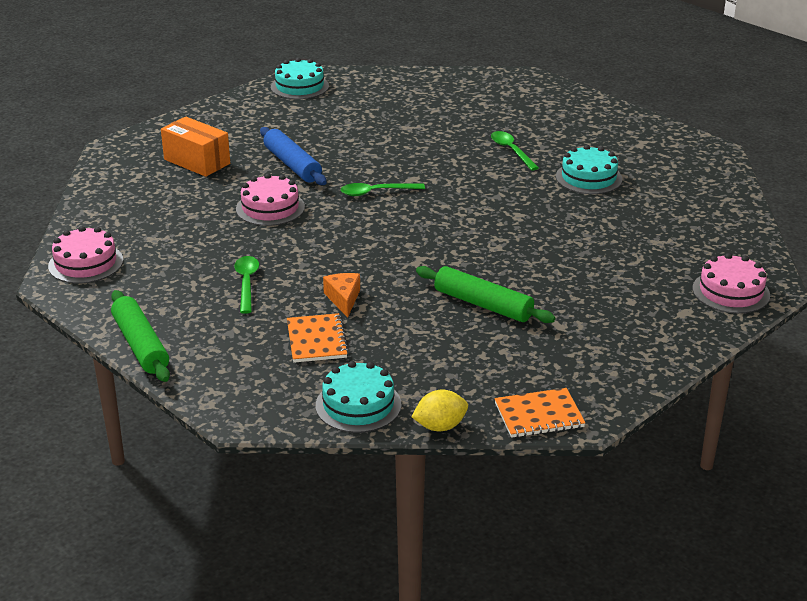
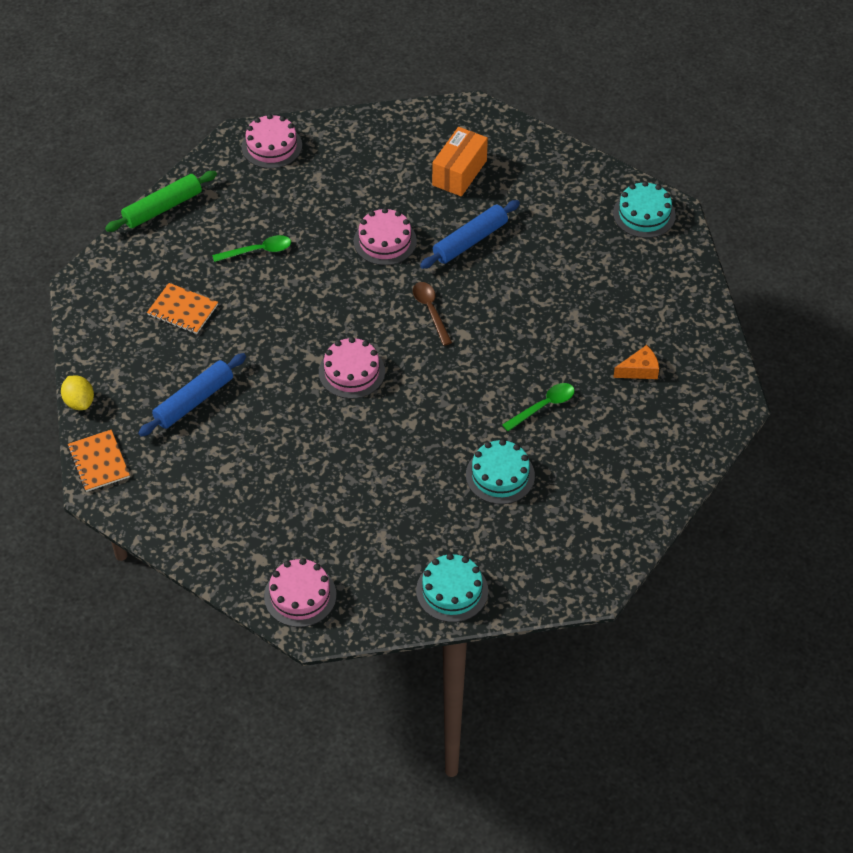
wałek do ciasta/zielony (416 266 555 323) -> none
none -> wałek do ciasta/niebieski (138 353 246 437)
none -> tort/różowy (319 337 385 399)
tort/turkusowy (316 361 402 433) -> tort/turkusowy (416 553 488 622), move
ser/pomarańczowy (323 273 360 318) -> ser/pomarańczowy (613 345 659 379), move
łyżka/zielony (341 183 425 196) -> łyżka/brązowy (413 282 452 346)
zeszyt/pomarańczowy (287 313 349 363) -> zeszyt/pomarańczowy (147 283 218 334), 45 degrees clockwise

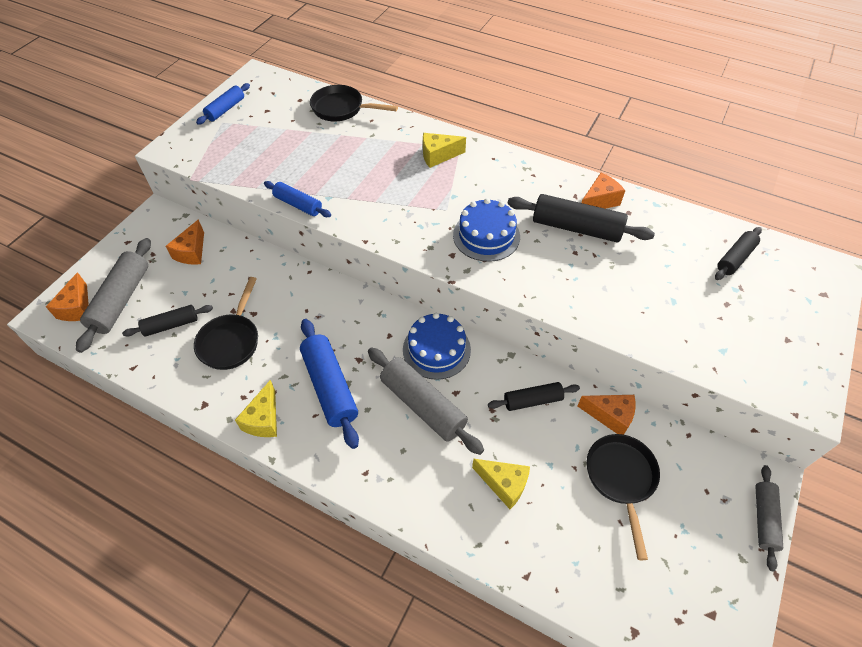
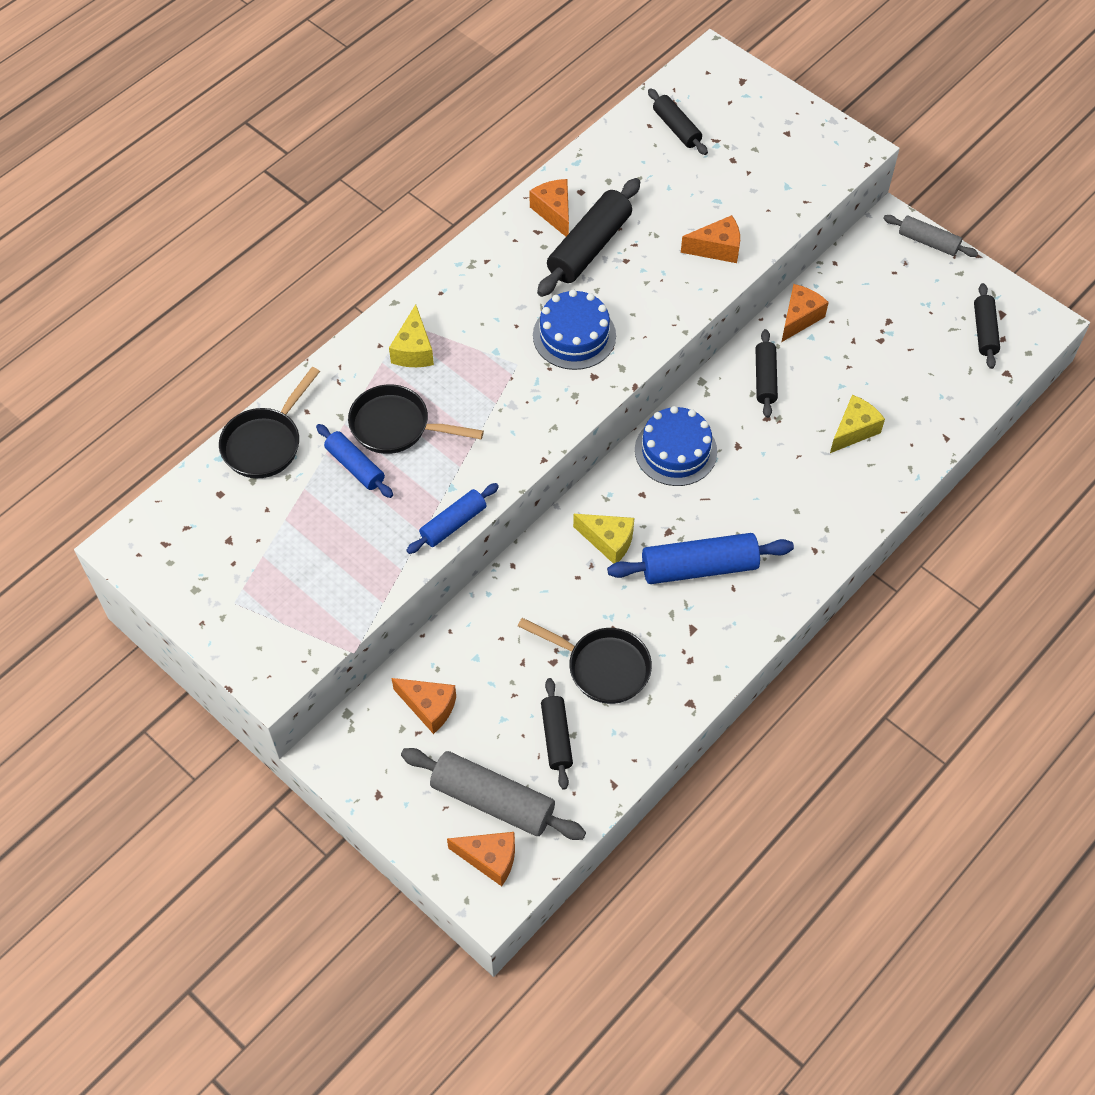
wałek do ciasta/szary (368 347 484 455) -> none
none -> ser/pomarańczowy (681 215 740 263)
none -> wałek do ciasta/czarny (974 283 1000 369)
wałek do ciasta/niebieski (196 83 250 125) -> wałek do ciasta/niebieski (316 424 393 498), move
ser/żółty (235 380 277 437) -> ser/żółty (573 514 634 564), move
patelnia/czarny (586 434 660 560) -> patelnia/czarny (348 384 484 454), move

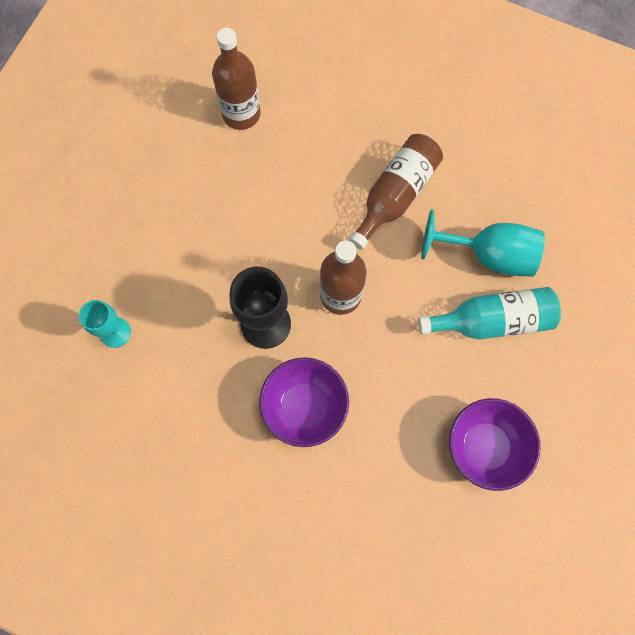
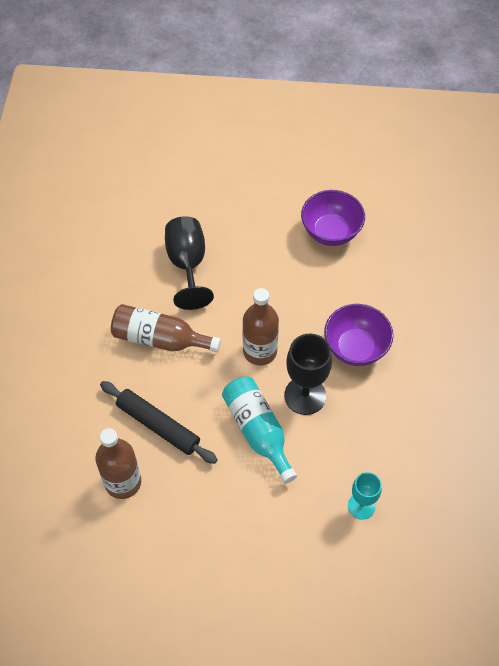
none -> wałek do ciasta/czarny (100 381 218 464)
butelka/turkusowy (418 287 561 339) -> butelka/turkusowy (222 376 297 484), move
kielich/turkusowy (421 209 545 277) -> kielich/czarny (165 216 214 310)

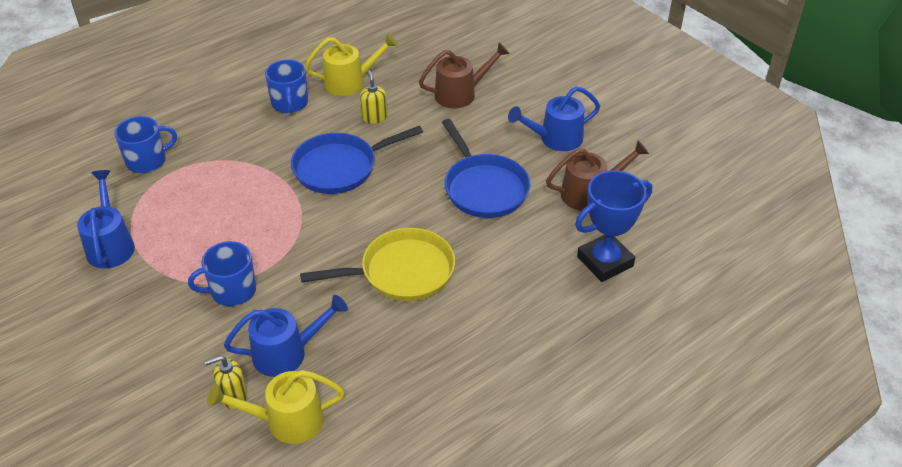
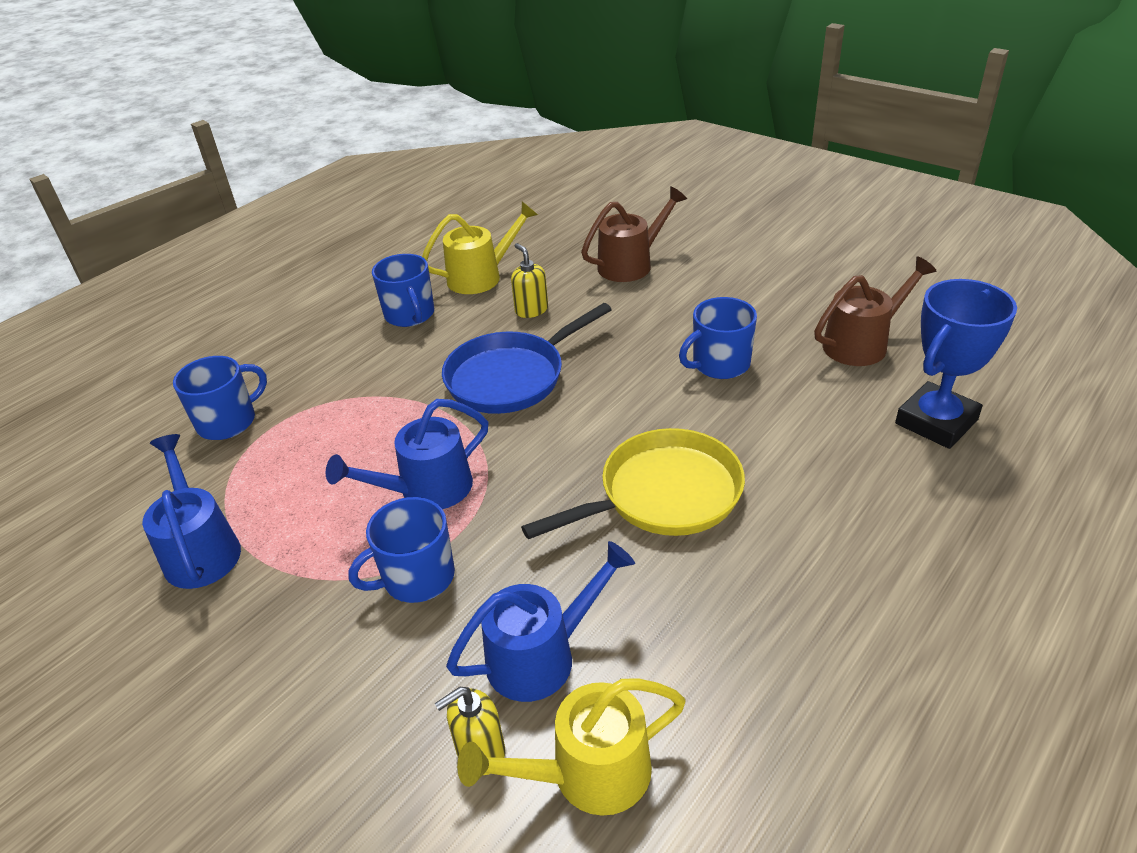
konewka/niebieski (508 86 600 151) -> konewka/niebieski (326 399 489 509), move
patelnia/niebieski (442 119 531 218) -> kubek/niebieski (679 297 757 379)

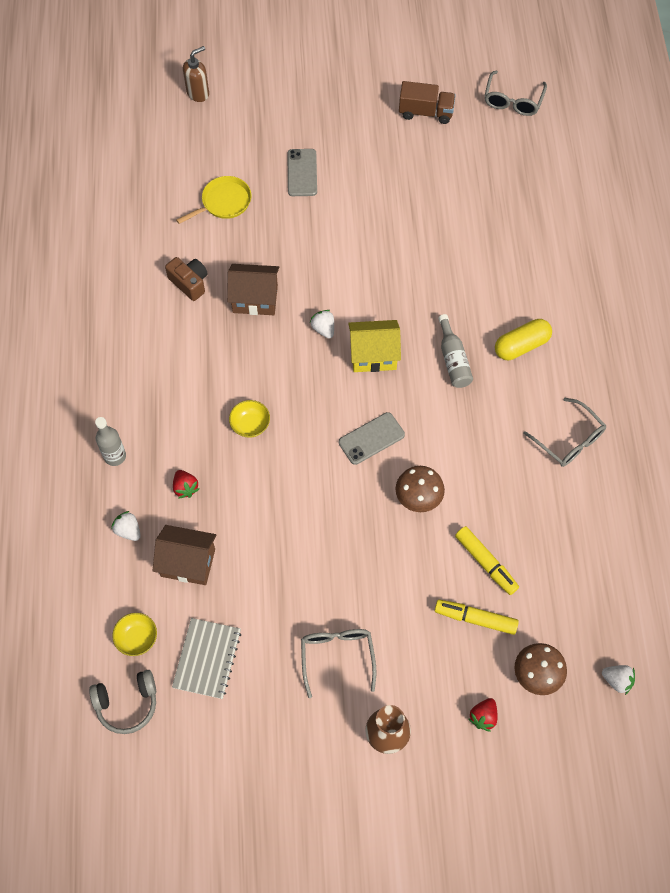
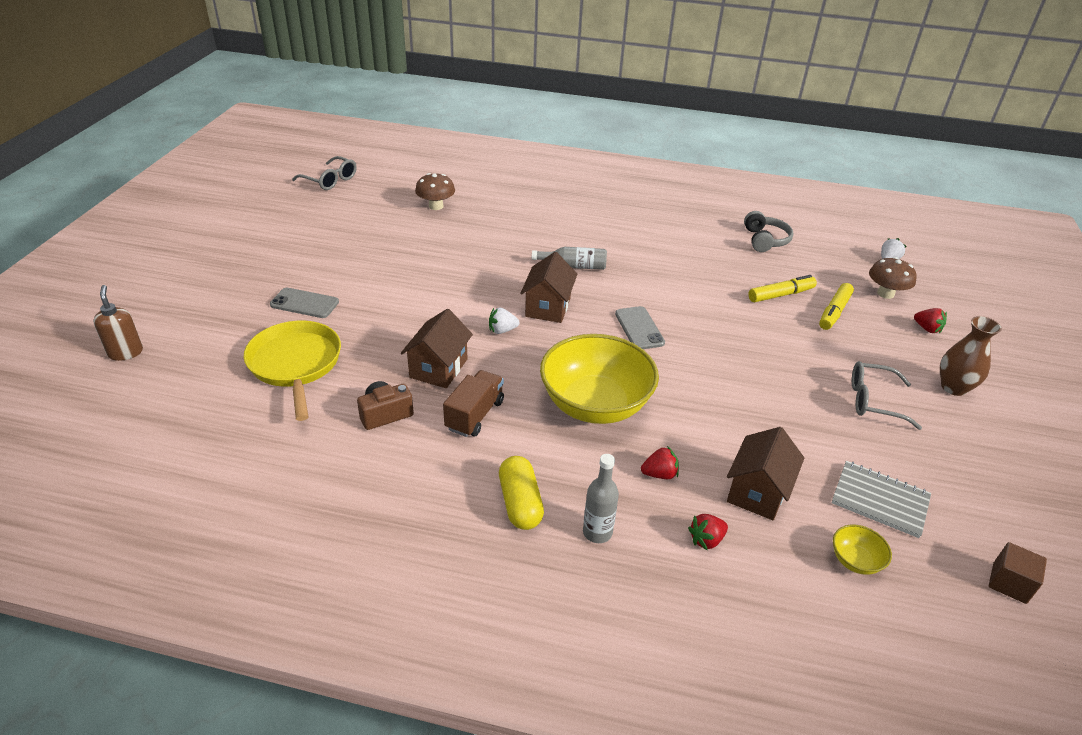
okulary/szary (523 398 607 467) -> none
none -> sześcian/brązowy (989 542 1047 604)
słuchawki/szary (89 670 156 734) -> słuchawki/szary (744 211 794 252), move
grzyb/brązowy (396 466 445 512) -> grzyb/brązowy (415 173 455 210), move
ciężarówka/brązowy (399 81 456 124) -> ciężarówka/brązowy (443 370 504 437), move
kapsułka/żółty (495 319 552 360) -> kapsułka/żółty (499 456 544 530), move
truskawka/biały (111 511 141 541) -> truskawka/czerwony (688 514 728 550)
domek/żółty (348 320 401 372) -> domek/brązowy (520 252 577 323)
patelnia/żółty (176 176 252 224) -> patelnia/żółty (244 321 341 421), x1.56
miska/żółty (229 400 270 438) -> miska/żółty (540 334 659 424), x2.46

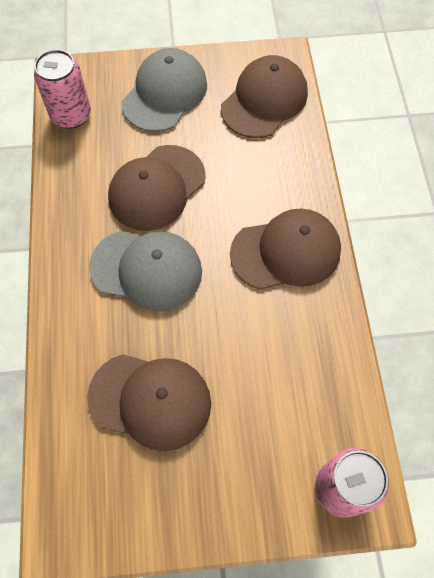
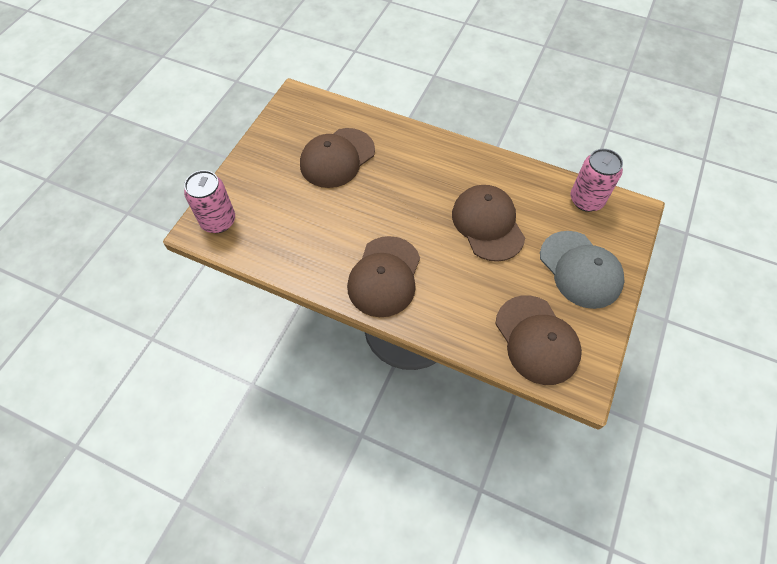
czapka/szary (89 231 202 311) -> none

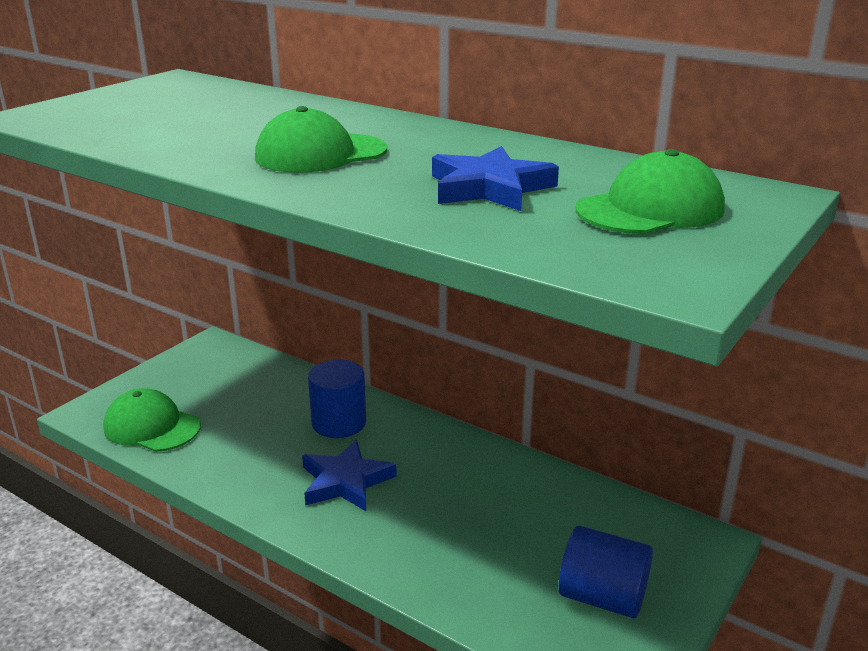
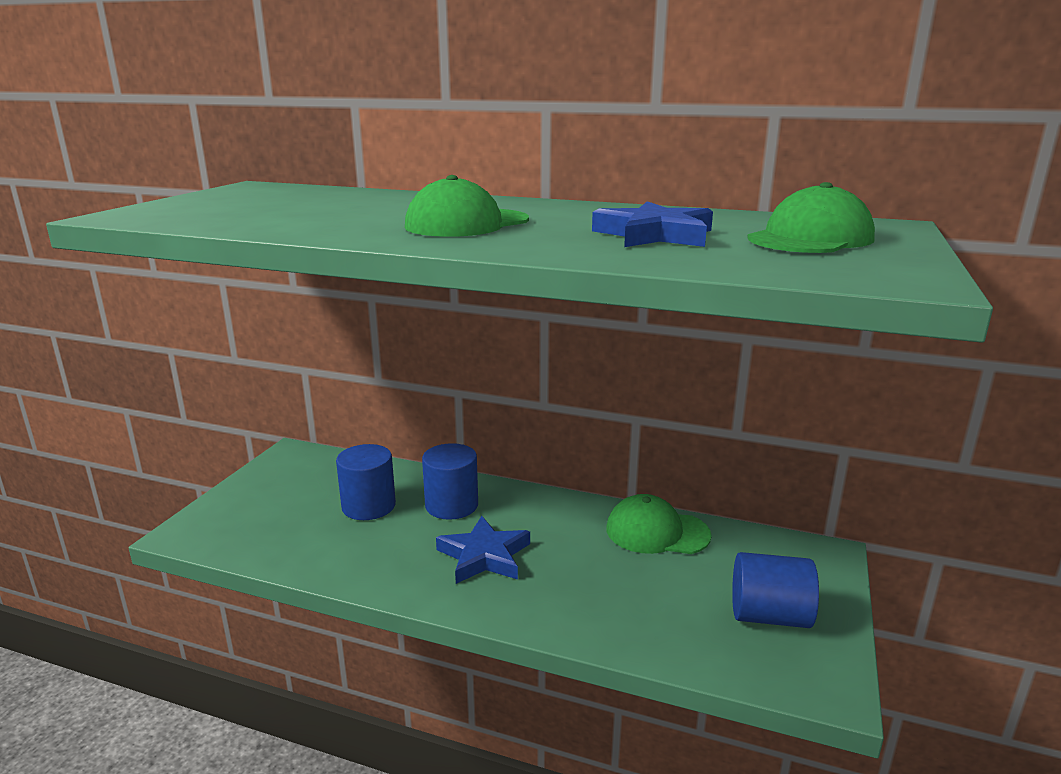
none -> walec/niebieski (336 444 396 520)
czapka/zielony (103 388 201 452) -> czapka/zielony (606 494 712 554), move

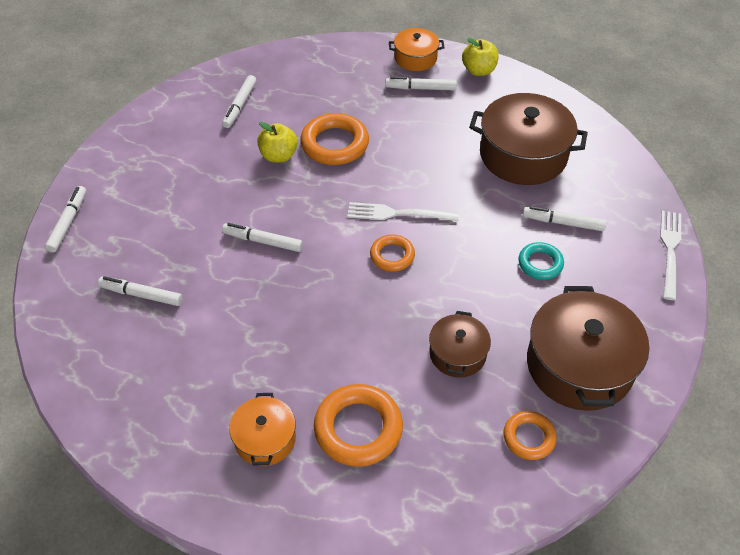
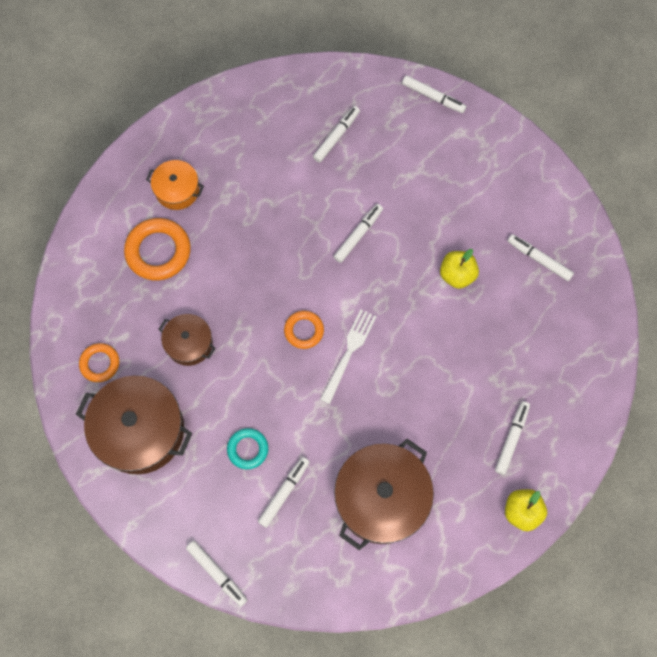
pierścień/pomarańczowy (300 113 369 165) -> none
garnek/pomarańczowy (389 28 445 71) -> none
widelec/biały (660 211 681 300) -> flamaster/biały (186 541 247 607)

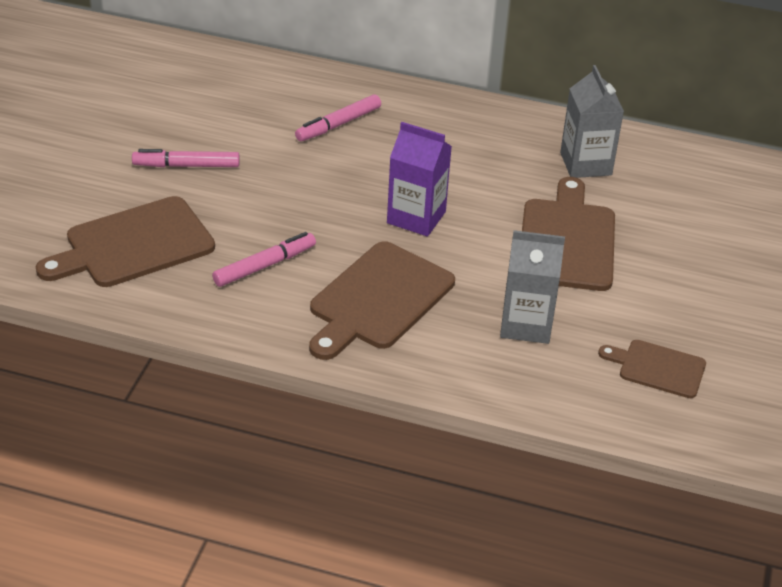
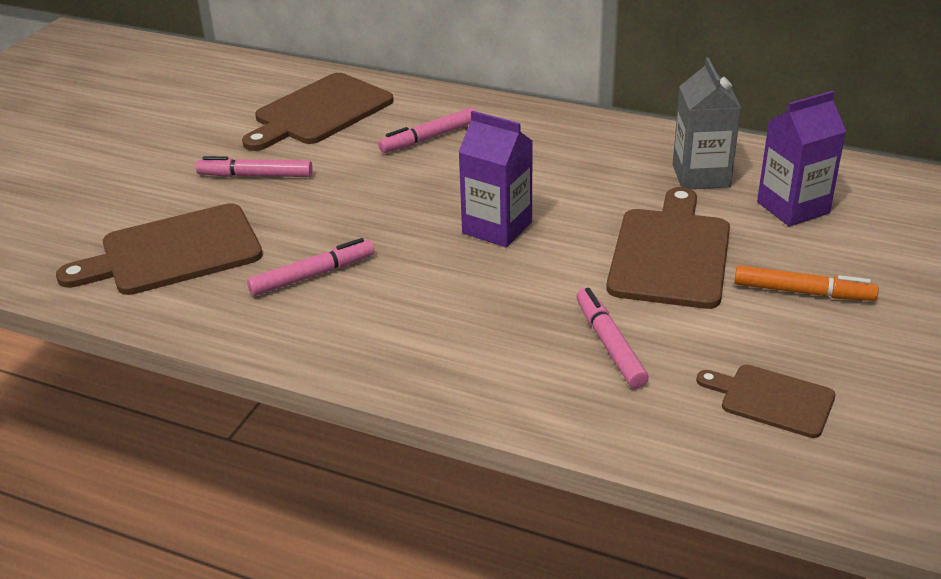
none -> flamaster/pomarańczowy (734 265 879 301)
none -> karton mleka/fioletowy (757 91 846 226)
deska do krojenia/brązowy (309 241 455 360) -> deska do krojenia/brązowy (242 73 393 151), move
karton mleka/szary (500 230 565 344) -> flamaster/różowy (576 288 649 388)

